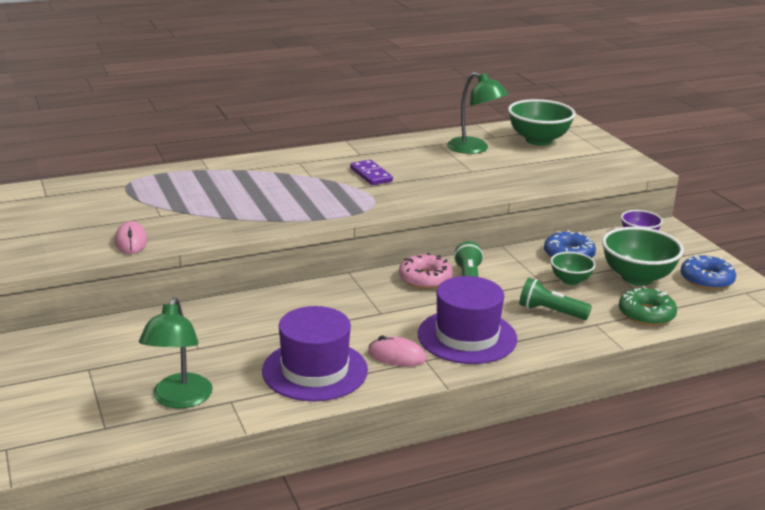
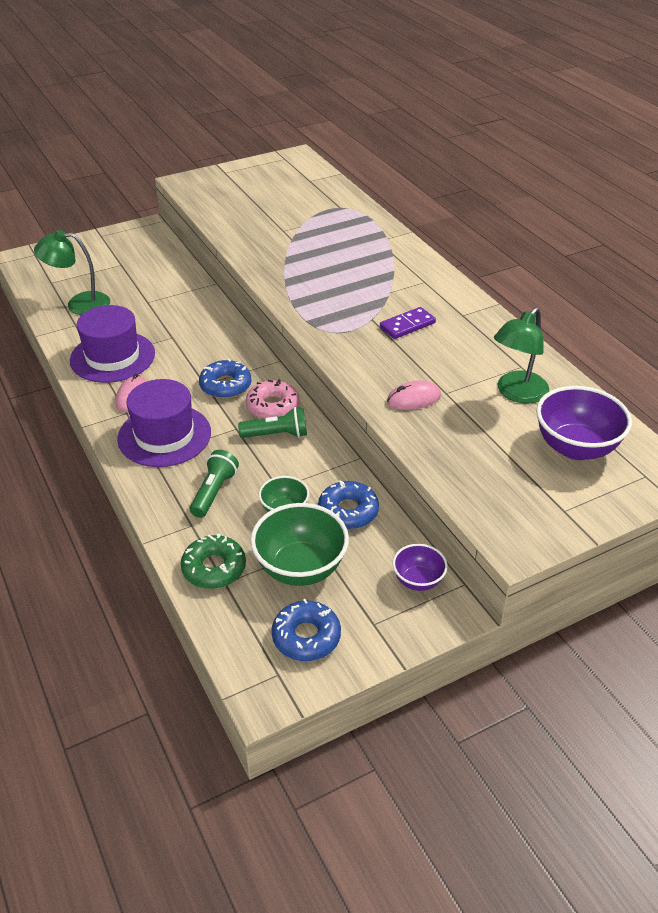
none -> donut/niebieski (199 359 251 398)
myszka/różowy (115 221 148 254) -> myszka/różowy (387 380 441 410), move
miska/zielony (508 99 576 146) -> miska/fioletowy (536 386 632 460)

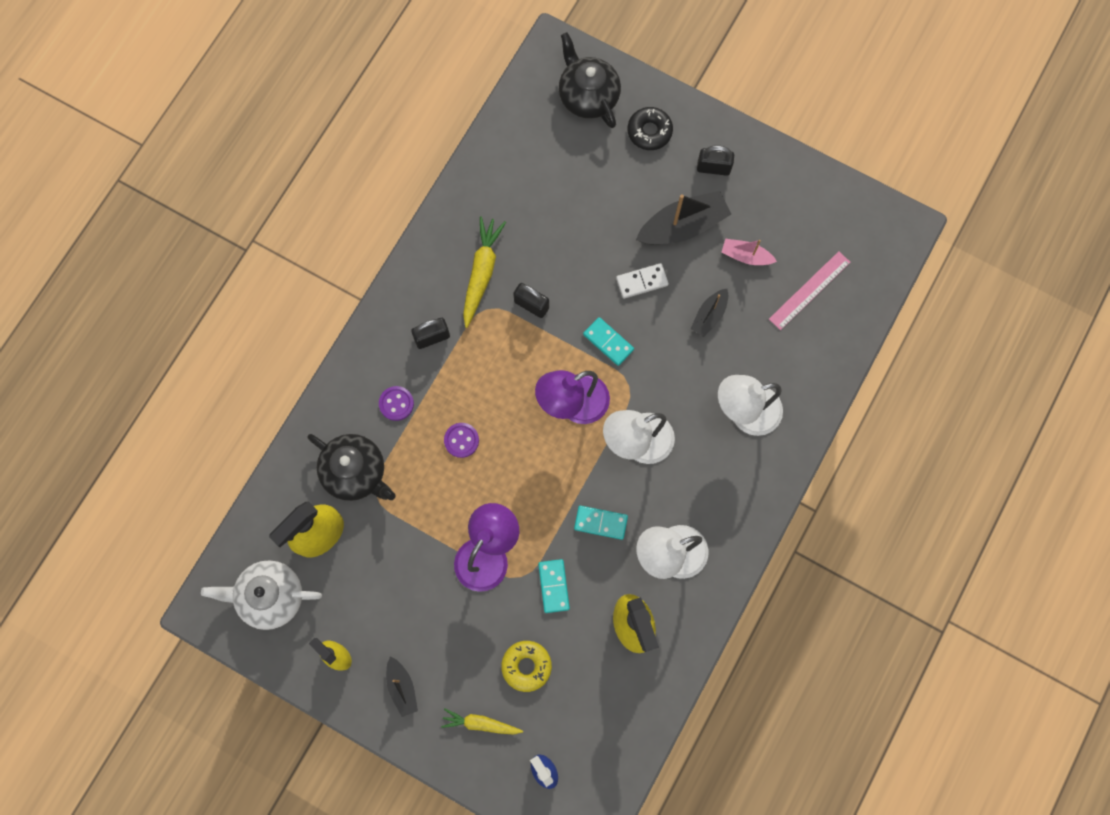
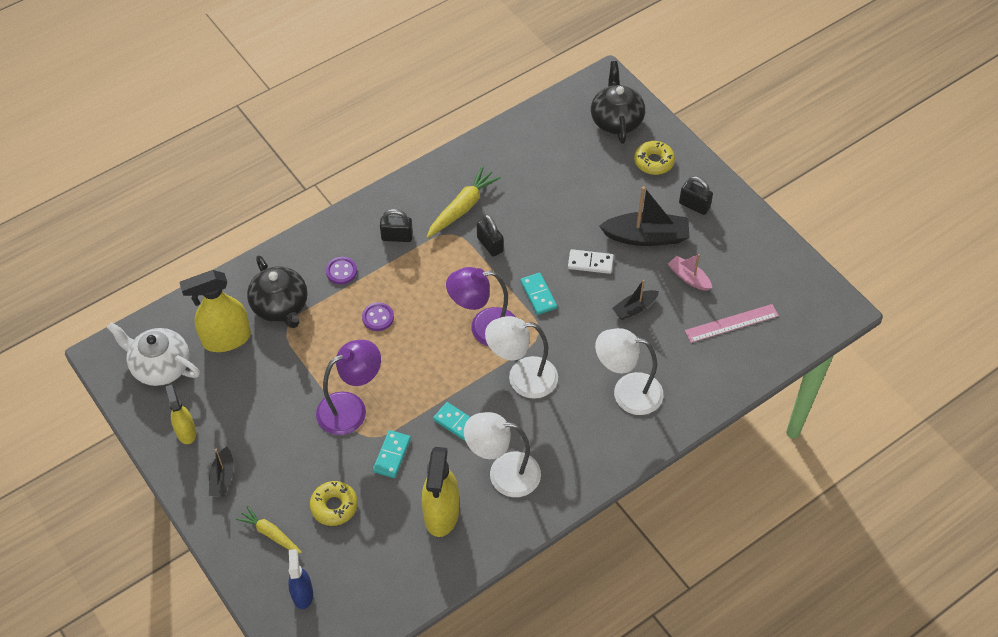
donut/czarny (628 107 673 150) -> donut/żółty (634 141 675 175)

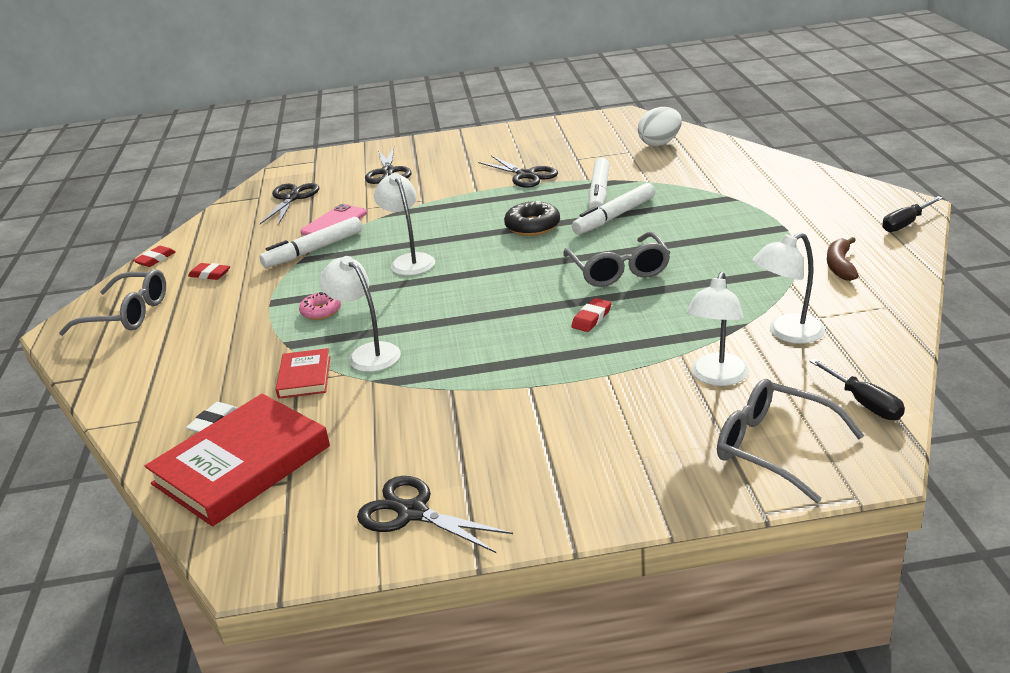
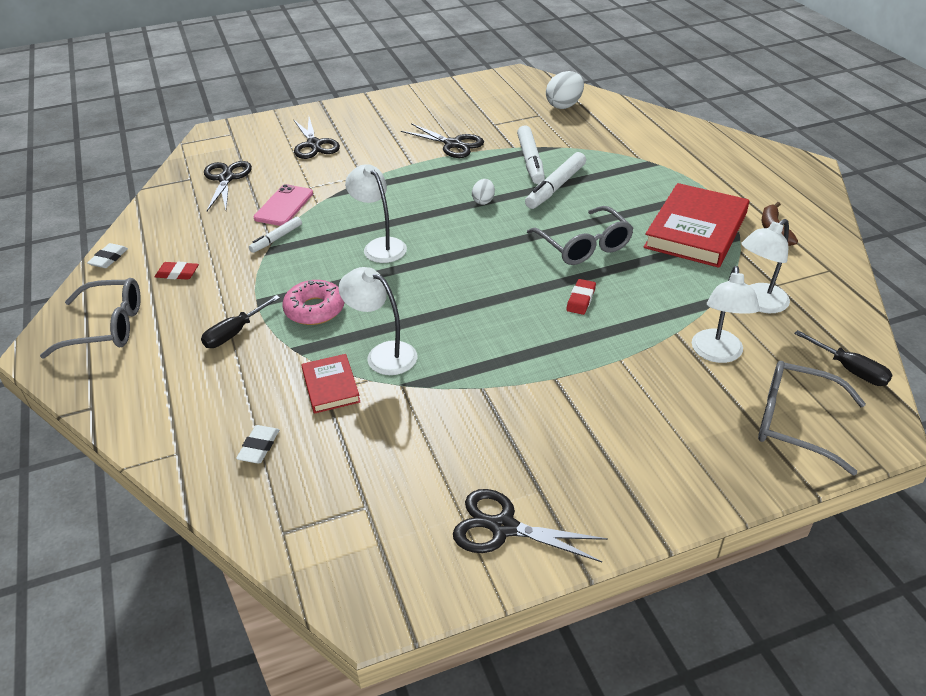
książka/czerwony (145 394 330 527) -> książka/czerwony (643 183 749 268), move
śrubokręt/czarny (882 196 943 232) -> śrubokręt/czarny (201 295 280 348), move
donut/czarny (504 201 560 236) -> jajko/biały (472 179 495 205)
gumka do mazania/czerwony (133 246 176 267) -> gumka do mazania/biały (87 243 128 268)
flamaster/biały (259 217 362 268) -> flamaster/biały (249 217 302 253), x0.59
donut/różowy (299 292 341 320) -> donut/różowy (283 280 345 325), x1.50

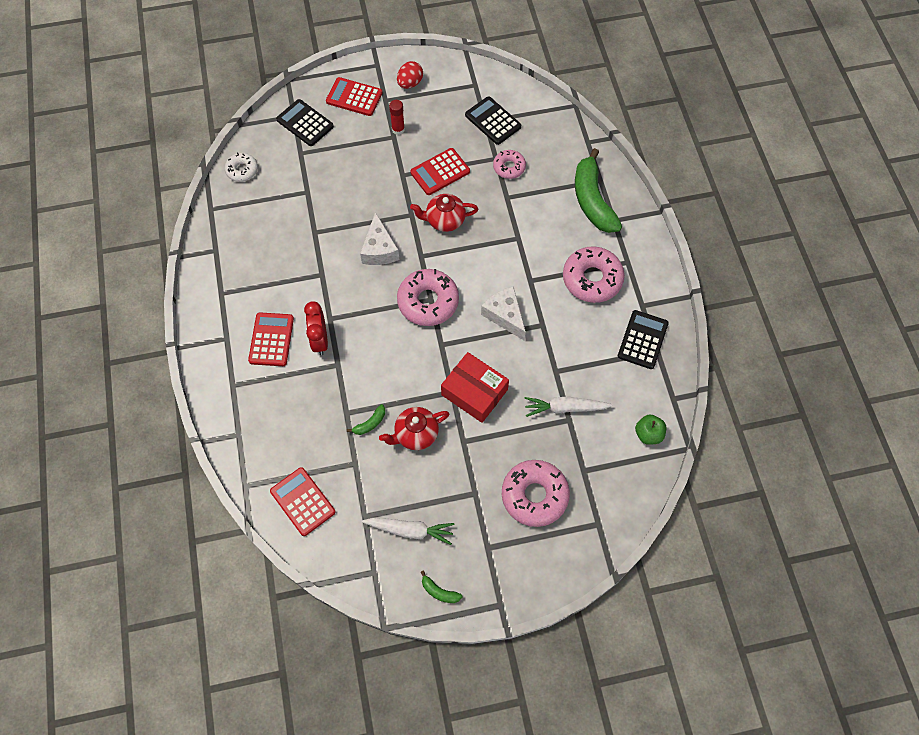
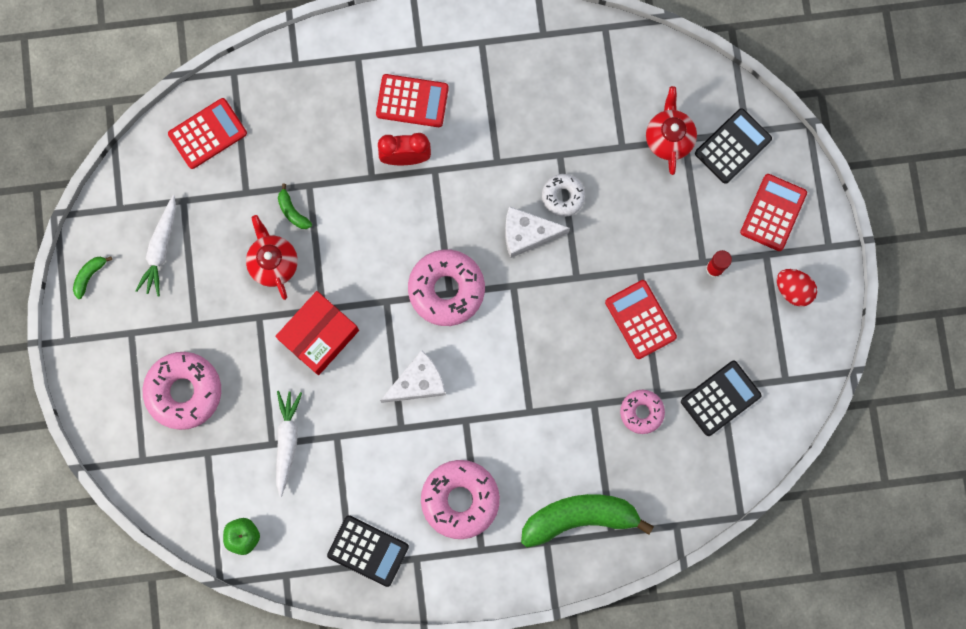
donut/biały (225 152 258 182) -> donut/biały (542 174 585 217), move
imbryk/czerwony (410 194 478 232) -> imbryk/czerwony (646 86 697 175), move

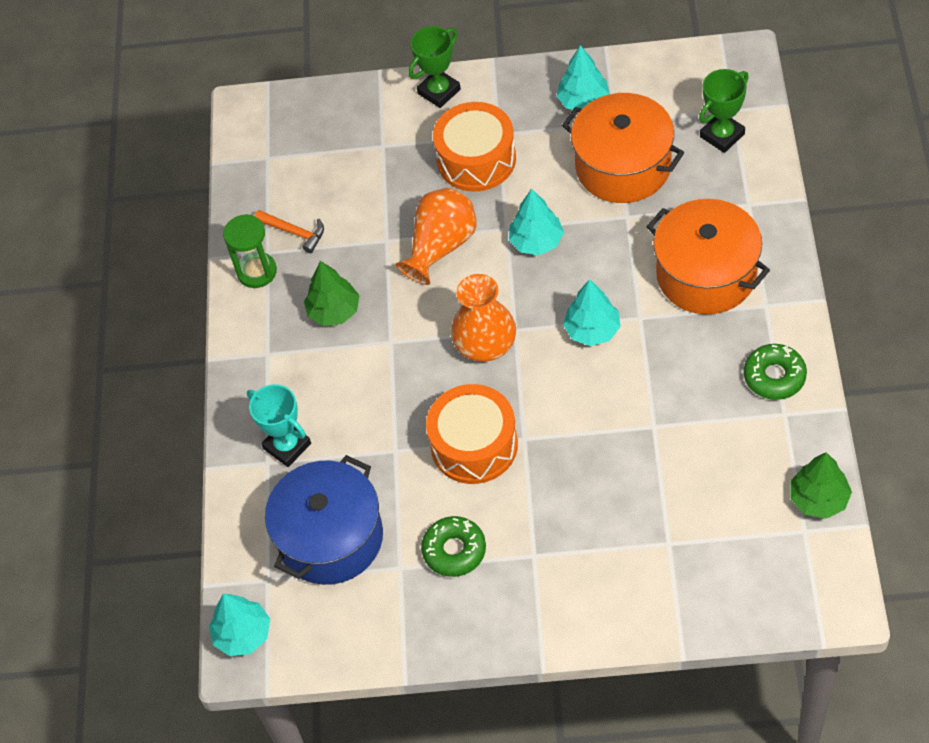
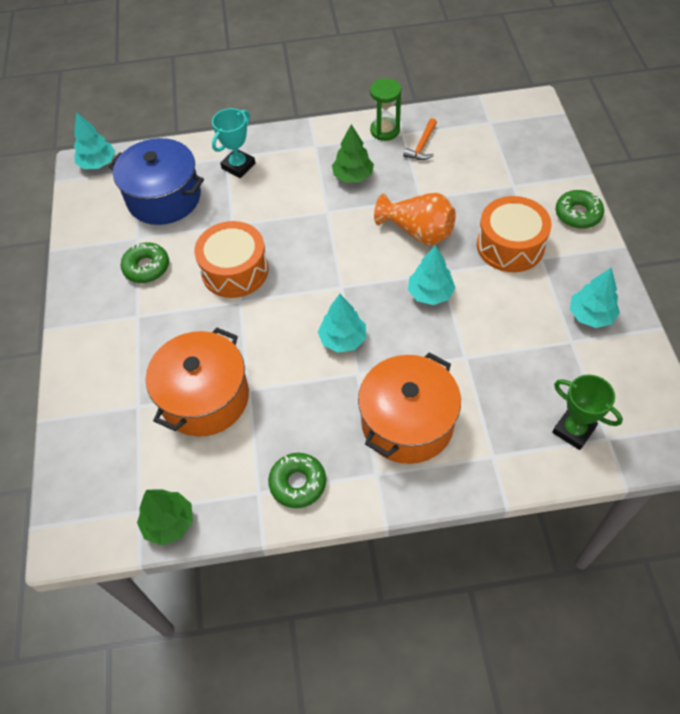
wazon/pomarańczowy (451 274 516 362) -> none
garnek/pomarańczowy (562 93 684 203) -> garnek/pomarańczowy (146 328 249 437), move
puchar/zielony (408 26 461 108) -> donut/zielony (556 190 604 229)

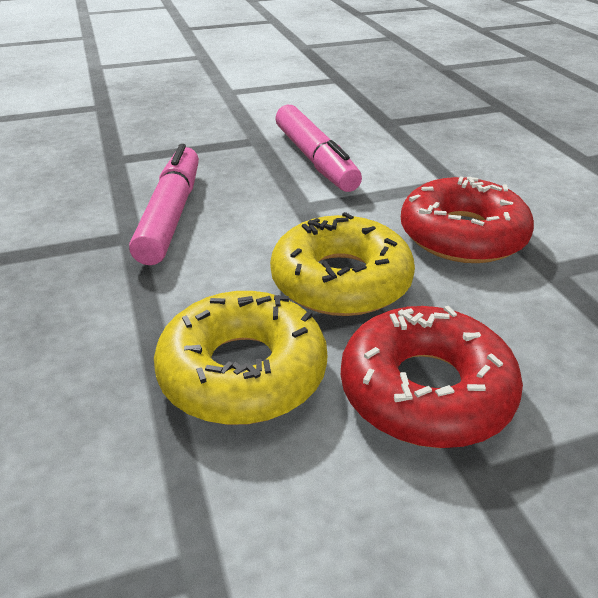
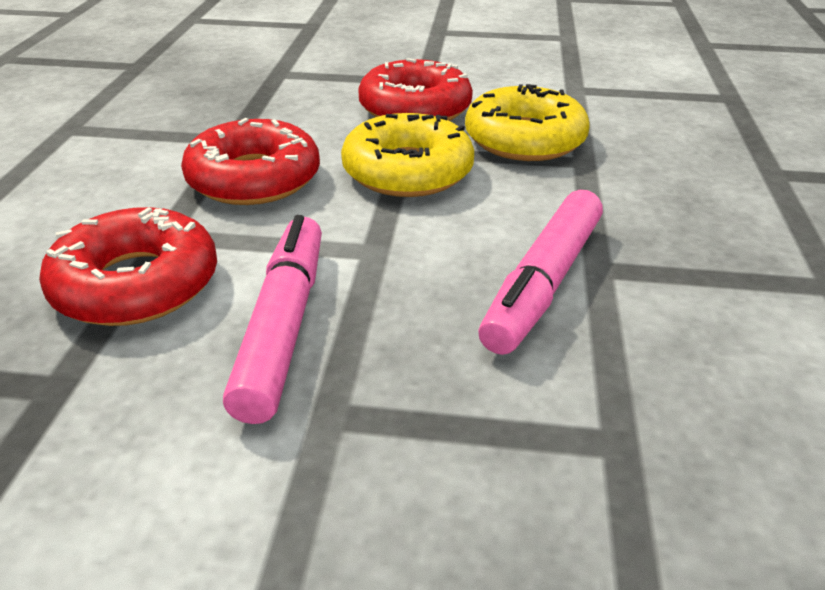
none -> donut/czerwony (39 207 217 326)

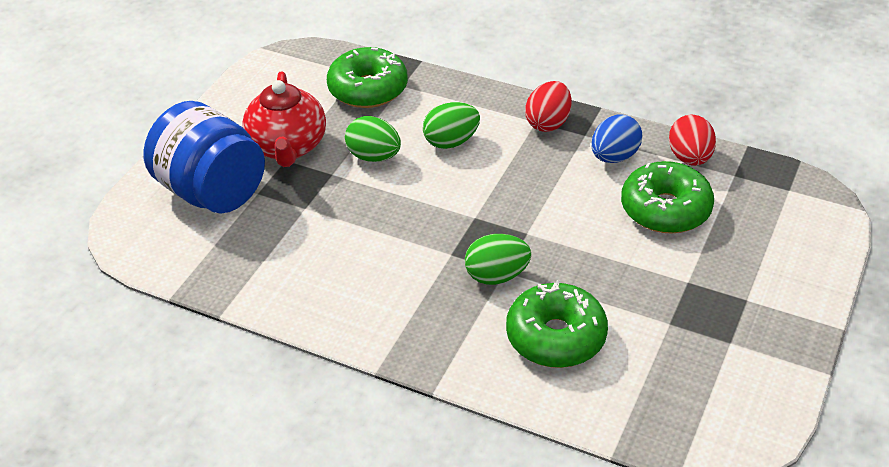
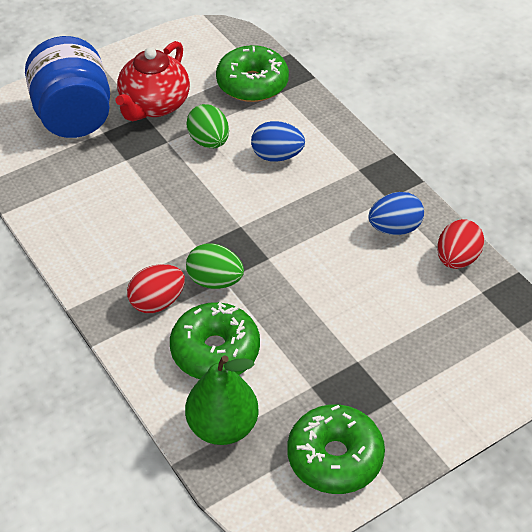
none -> gruszka/zielony (185 355 259 445)
jajko/czerwony (525 81 572 132) -> jajko/czerwony (127 264 185 313), move
donut/zielony (621 161 714 233) -> donut/zielony (287 404 385 494), move
jajko/zielony (423 102 480 149) -> jajko/niebieski (251 121 305 162)

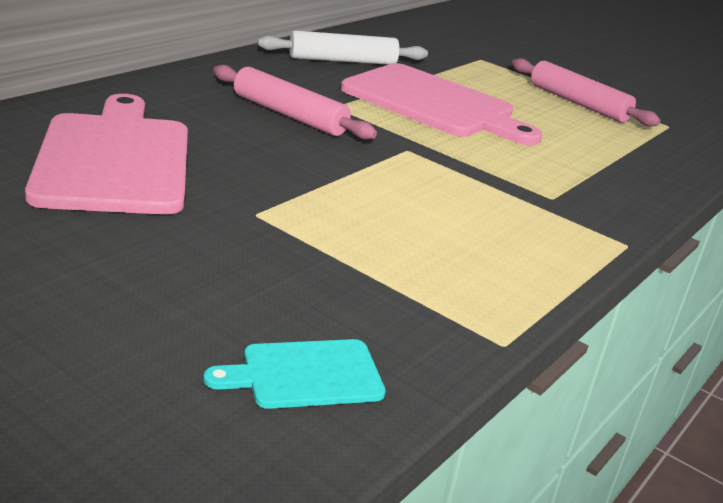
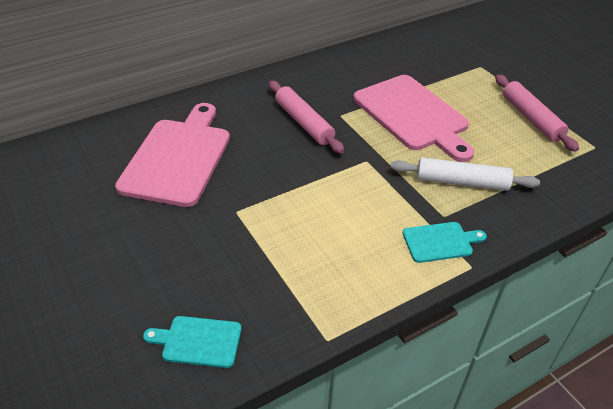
none -> deska do krojenia/turkusowy (403 222 487 263)
wałek do ciasta/biały (258 31 428 65) -> wałek do ciasta/biały (391 158 540 191), move

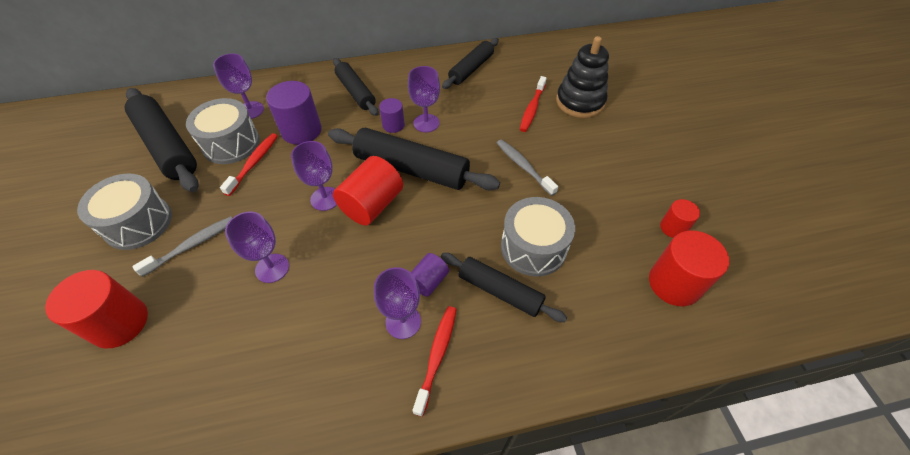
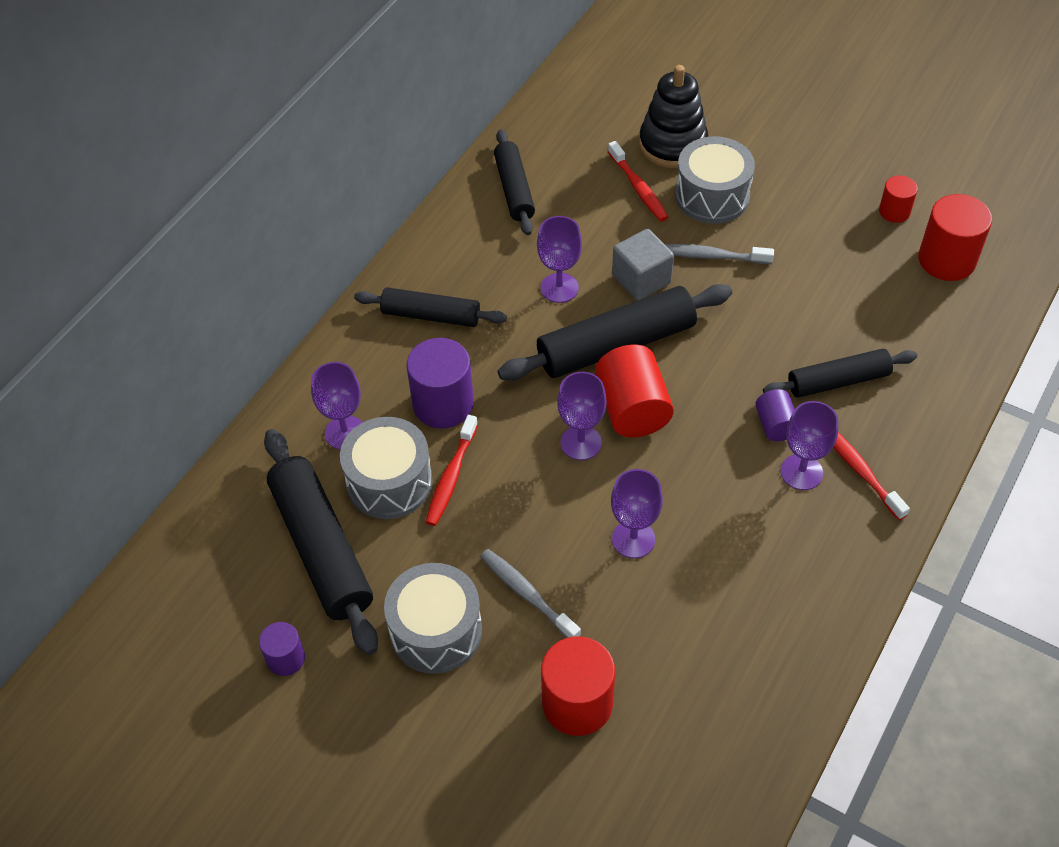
none -> sześcian/szary (612 229 674 300)
walec/fioletowy (379 98 405 133) -> walec/fioletowy (259 622 305 676), move
bęben/szary (501 197 575 277) -> bęben/szary (675 136 755 224), move
wałek do ciasta/czarny (124 88 199 192) -> wałek do ciasta/czarny (264 429 378 655), 60 degrees clockwise
szczoteczka do zębów/szary (132 216 232 277) -> szczoteczka do zębów/szary (480 549 581 638), 45 degrees counterclockwise
szczoteczka do zębów/czerwony (220 133 278 196) -> szczoteczka do zębów/czerwony (426 415 478 526), 135 degrees counterclockwise

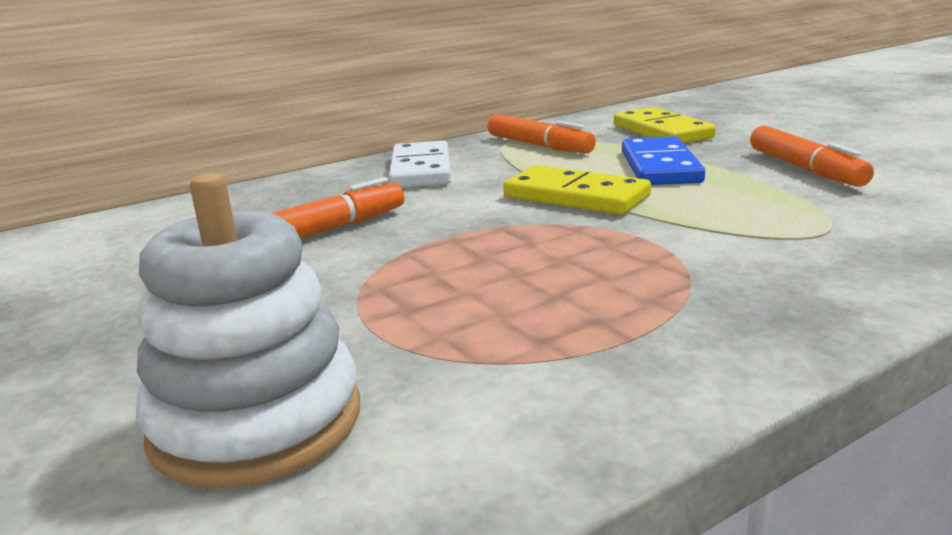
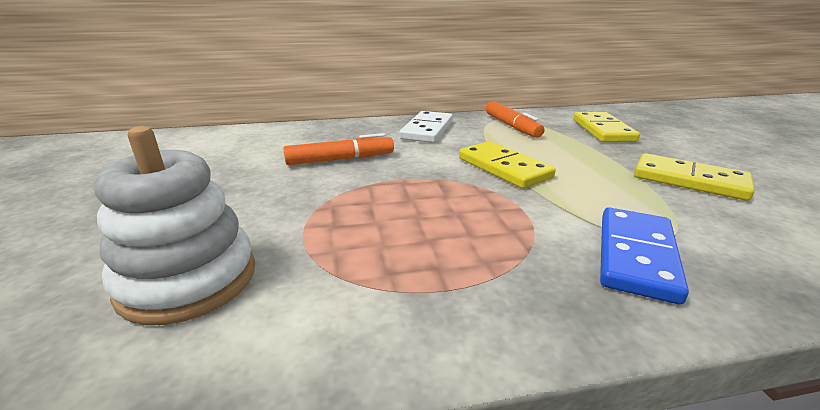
kostka domina/niebieski (622 136 705 185) -> kostka domina/niebieski (600 207 689 305), move
flamaster/pomarańczowy (750 126 874 187) -> kostka domina/żółty (634 153 755 201)

